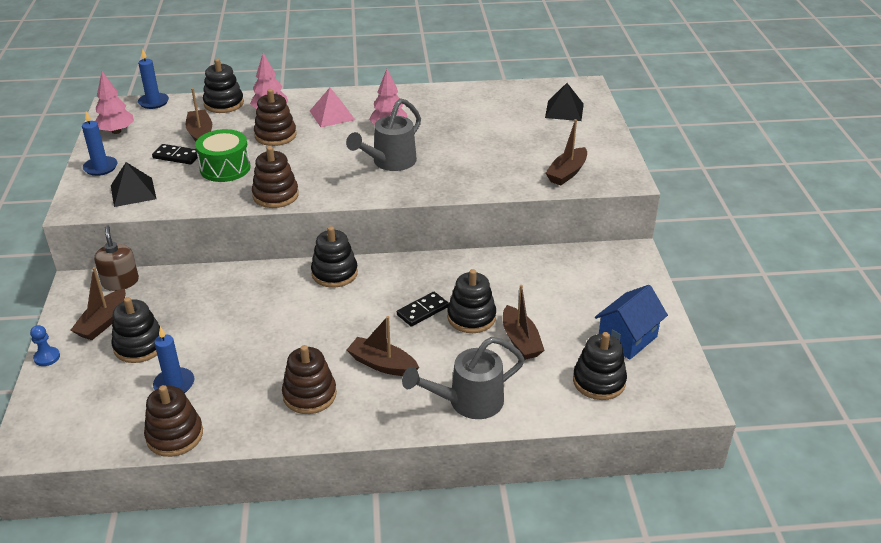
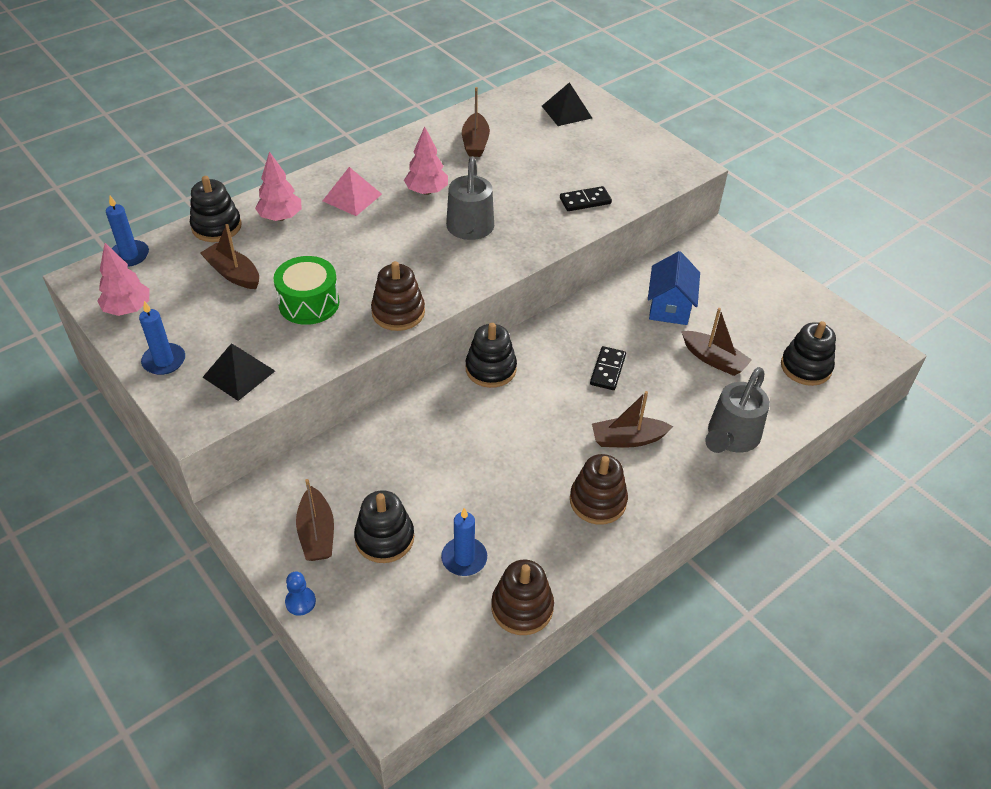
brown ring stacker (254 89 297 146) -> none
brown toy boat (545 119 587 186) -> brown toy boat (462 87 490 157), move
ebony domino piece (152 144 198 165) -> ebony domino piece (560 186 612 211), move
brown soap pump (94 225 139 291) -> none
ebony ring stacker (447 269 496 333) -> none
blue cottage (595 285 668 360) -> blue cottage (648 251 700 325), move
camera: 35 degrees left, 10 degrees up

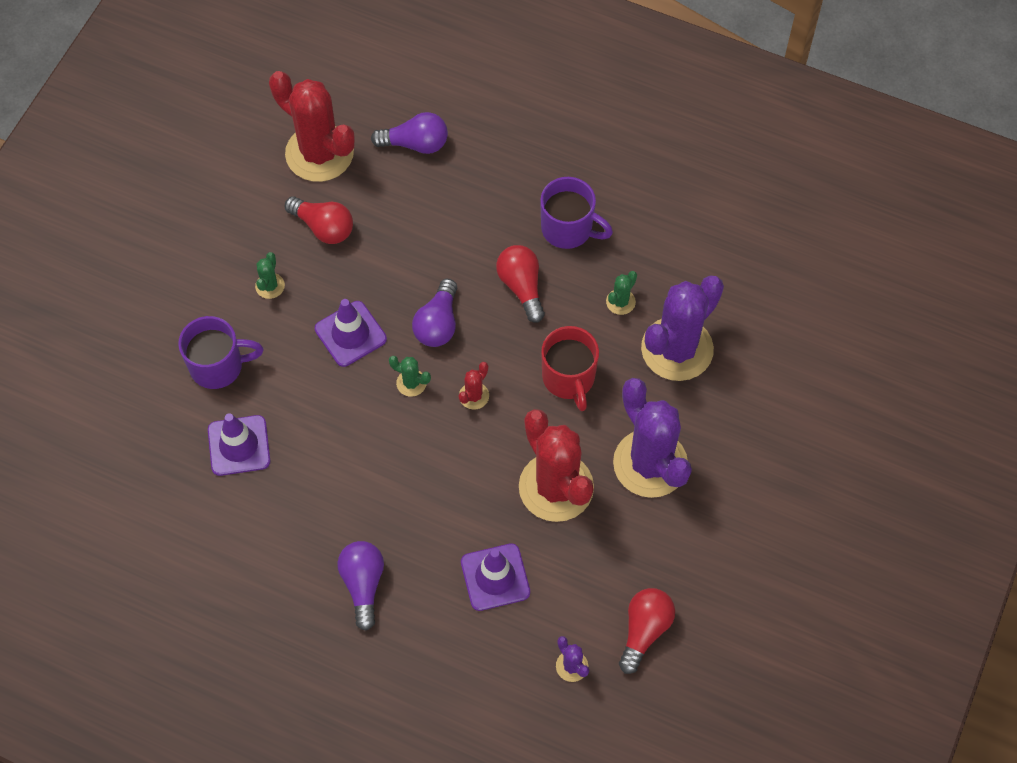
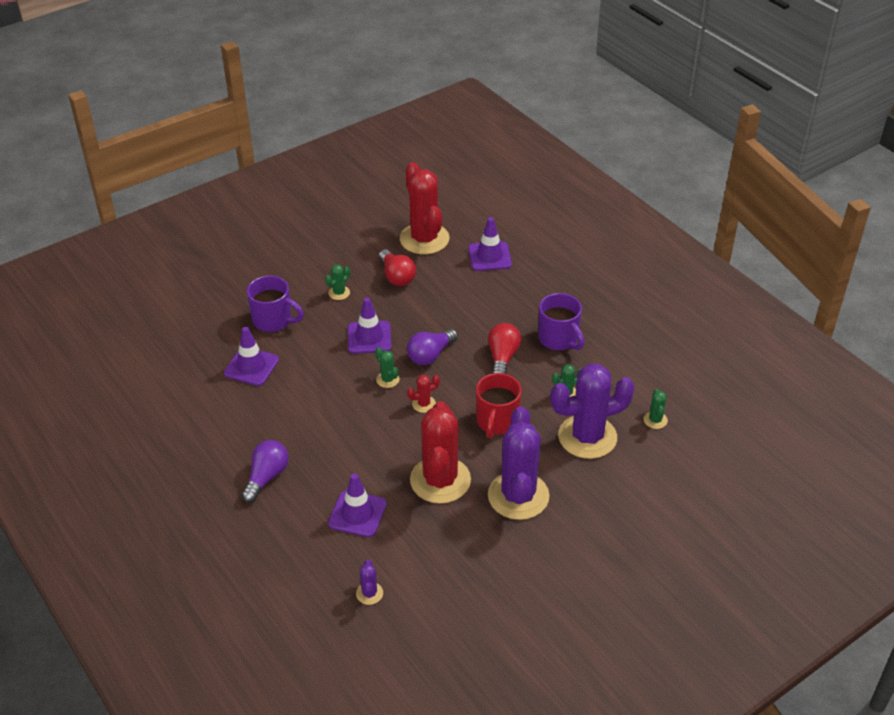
royal purple lightbulb (371 112 448 154) -> royal purple road cone (468 217 512 271)
red lightbulb (619 588 675 674) -> none
none -> green cactus (643 389 668 429)
camera: 30 degrees right, 20 degrees down

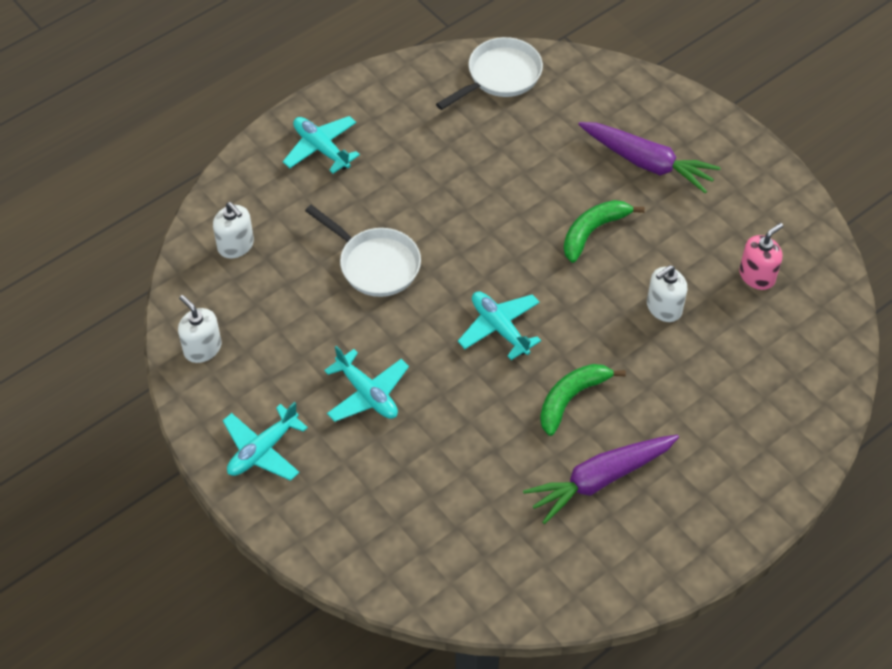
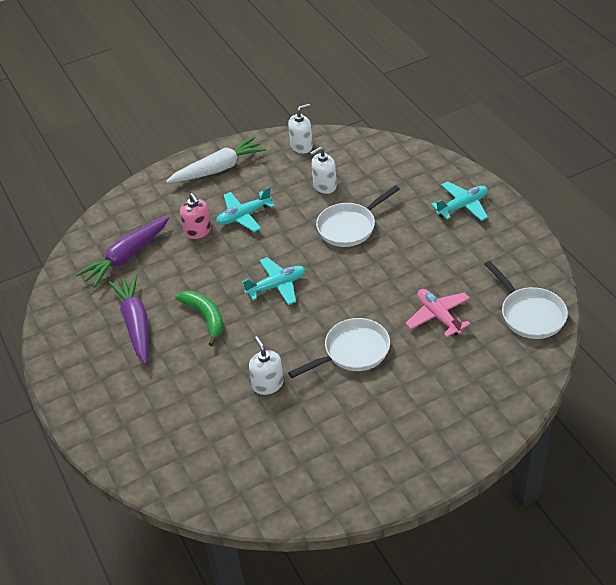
royal purple root vegetable (578 122 721 194) -> royal purple root vegetable (76 216 169 288), move
green toy banana (564 200 645 263) -> snow-white skillet (288 318 390 378)
snow-white soap pump (213 202 254 258) -> snow-white soap pump (310 147 337 194), move
rose-pink soap pump (739 223 783 290) -> rose-pink soap pump (180 193 211 239), move
teal aeroplane (223 402 308 481) -> snow-white root vegetable (166 136 267 183)
none -> rose-pink aeroplane (405 289 471 337)
camera: 105 degrees right, 10 degrees down

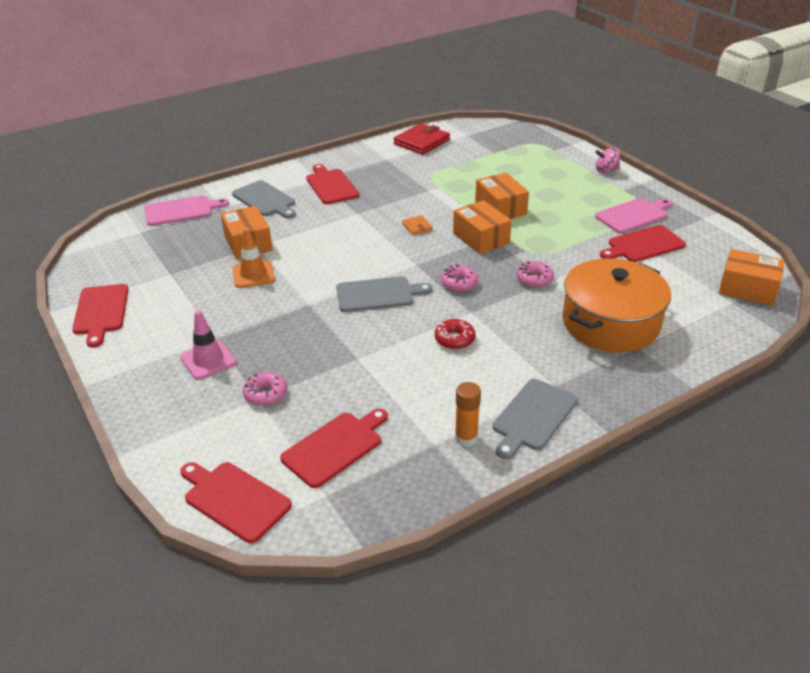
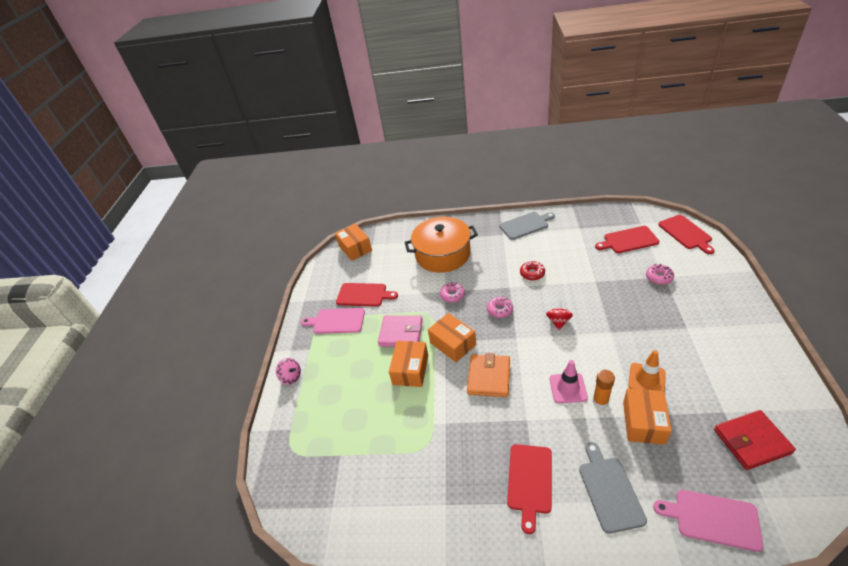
red billfold (394 123 450 155) -> red billfold (714 410 796 470), move
bright orange parcel (453 200 512 254) -> bright orange parcel (428 313 476 362), 45 degrees counterclockwise
bright orange billfold (402 215 433 235) -> bright orange billfold (467 353 510 397), x2.03
grey cutting board (336 276 433 312) -> red spinning top (546 300 573 330)
red cutting board (72 284 129 348) -> none
rose-pink road cone (180 310 236 380) -> rose-pink road cone (550 360 588 403), move
bright orange stick of glue (455 382 481 447) -> bright orange stick of glue (593 370 615 408), move
none -> rose-pink billfold (378 315 423 347)
camera: 140 degrees left, 5 degrees up

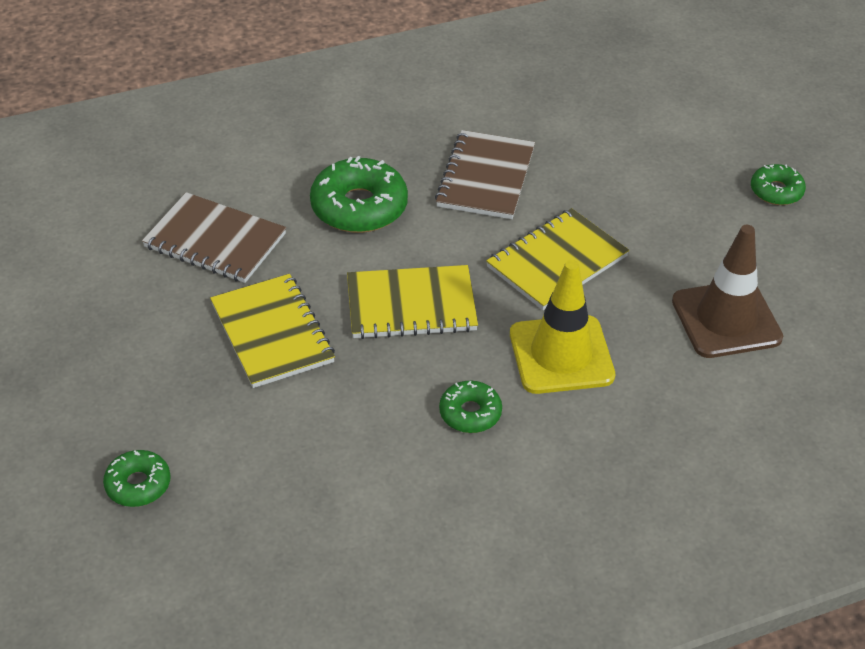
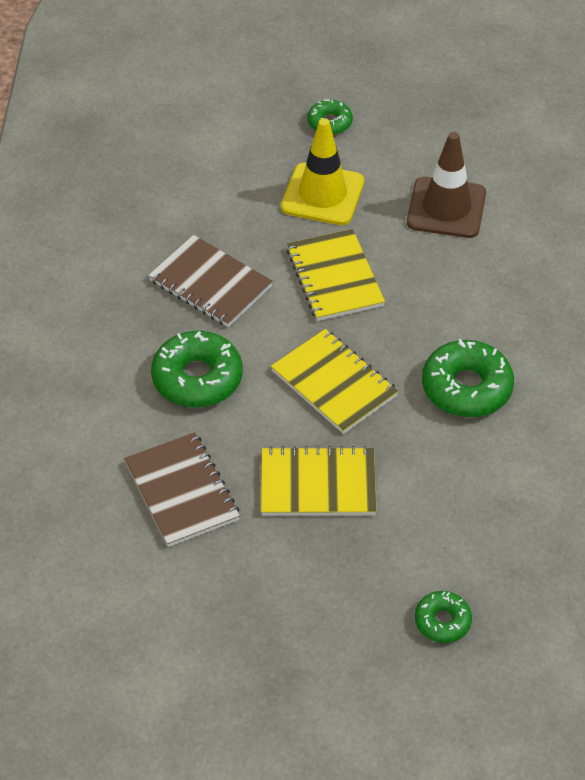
brown notebook (142 192 286 283) -> brown notebook (124 432 240 547), 75 degrees counterclockwise
golden road cone (510 260 615 394) -> golden road cone (281 118 364 225), move
golden notebook (347 265 478 339) -> golden notebook (271 329 398 434), 60 degrees counterclockwise
green donut (439 381 502 433) -> green donut (422 339 514 417), x1.78
camera: 65 degrees left, 5 degrees up

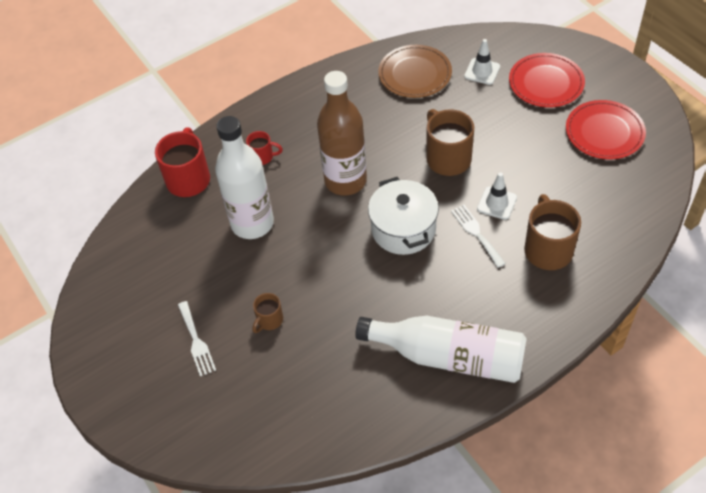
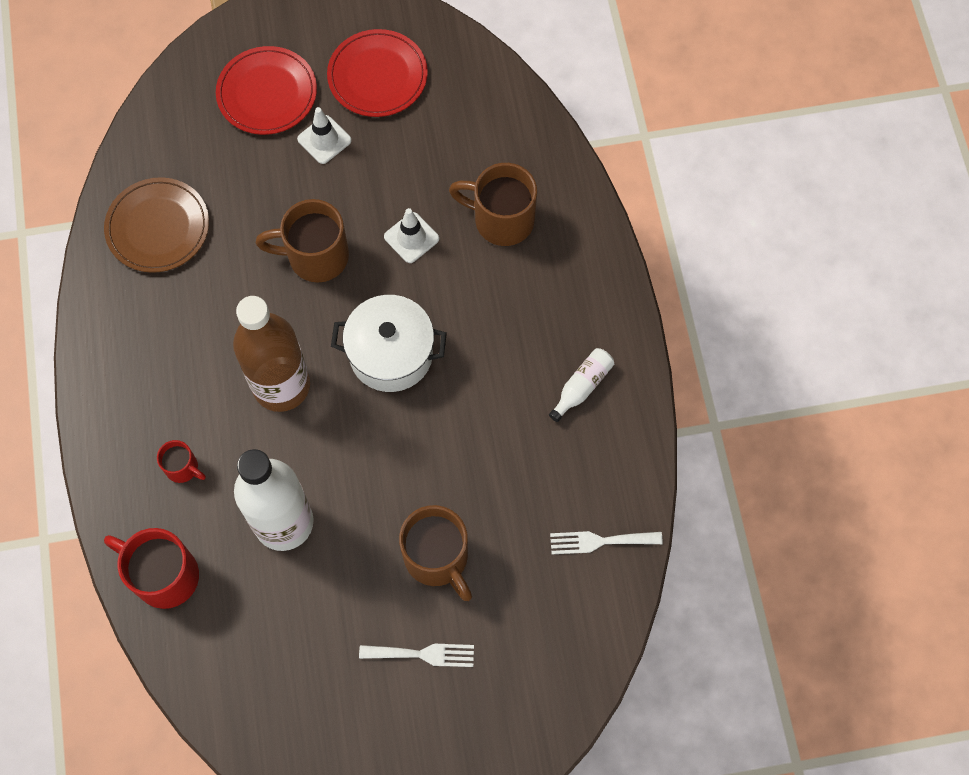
snow-white road cone (464 39 500 85) -> snow-white road cone (297 107 352 164), move
red mug (246 131 283 165) -> red mug (157 440 206 483), 90 degrees clockwise
snow-white fork (451 205 506 268) -> snow-white fork (550 531 663 554), move
brown mug (252 293 283 333) -> brown mug (399 505 472 601), x1.89
snow-white drink bottle (355 316 527 383) -> snow-white drink bottle (549 348 614 422), x0.43
camera: 70 degrees left, 15 degrees up

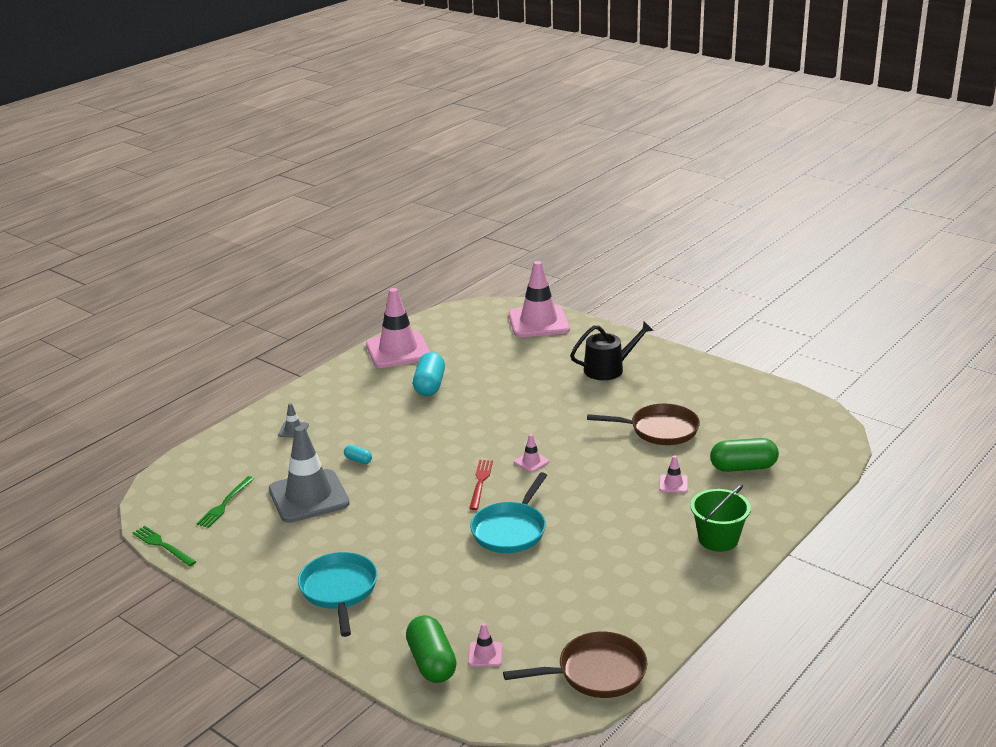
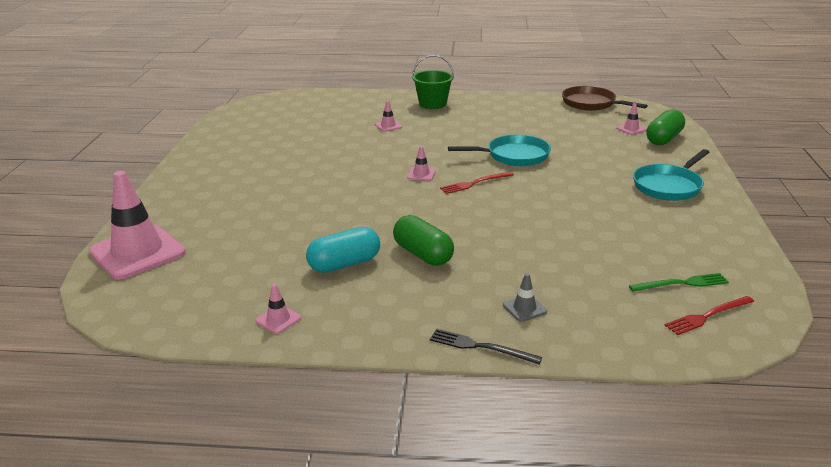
rose-pink road cone (366 288 431 368) -> rose-pink road cone (255 284 301 334), x0.41
ebony sprinkling can (570 321 654 380) -> none
brown skillet (587 403 700 445) -> none
grey road cone (269 426 350 523) -> none
green capsule (710 438 779 472) -> green capsule (393 215 454 266), move
teal capsule (344 445 372 464) -> none
green fork (133 526 196 567) -> none
none -> red fork (664 296 754 335)
none -> ebony fork (430 329 542 364)
camera: 125 degrees left, 0 degrees up

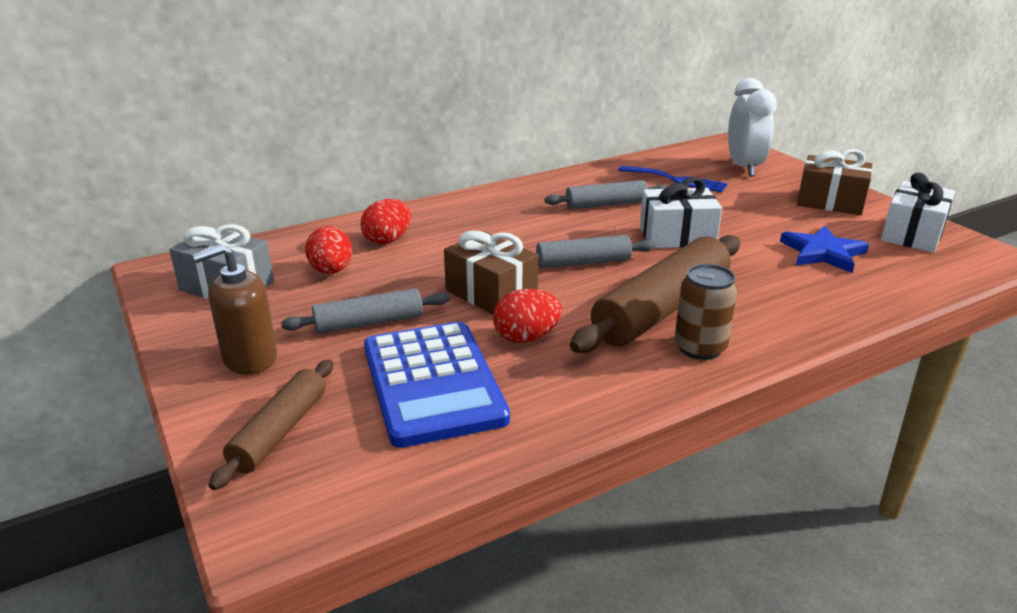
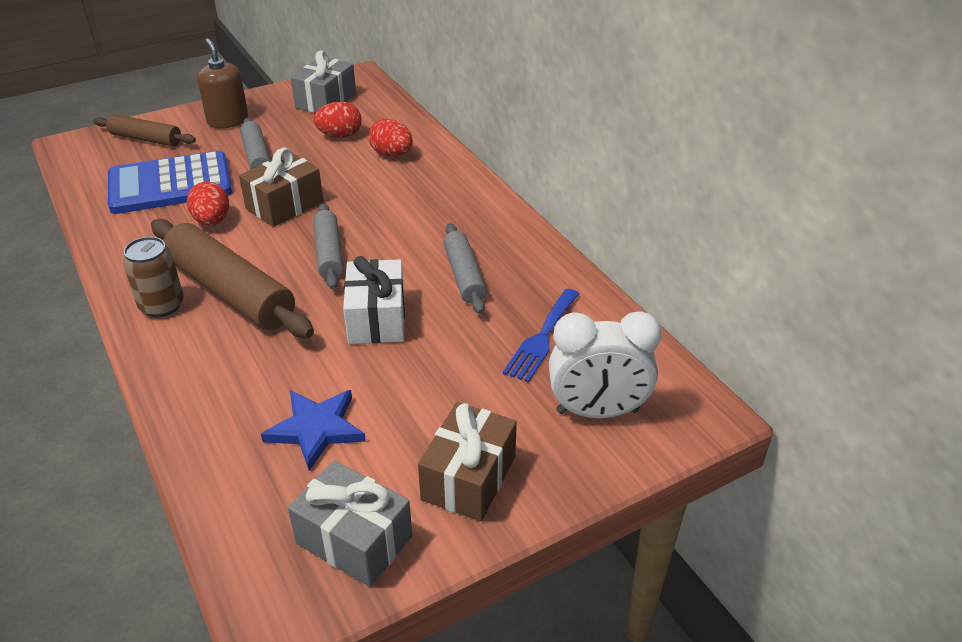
snow-white present (881 173 955 252) -> grey present (288 460 412 587)
camera: 90 degrees right, 10 degrees up

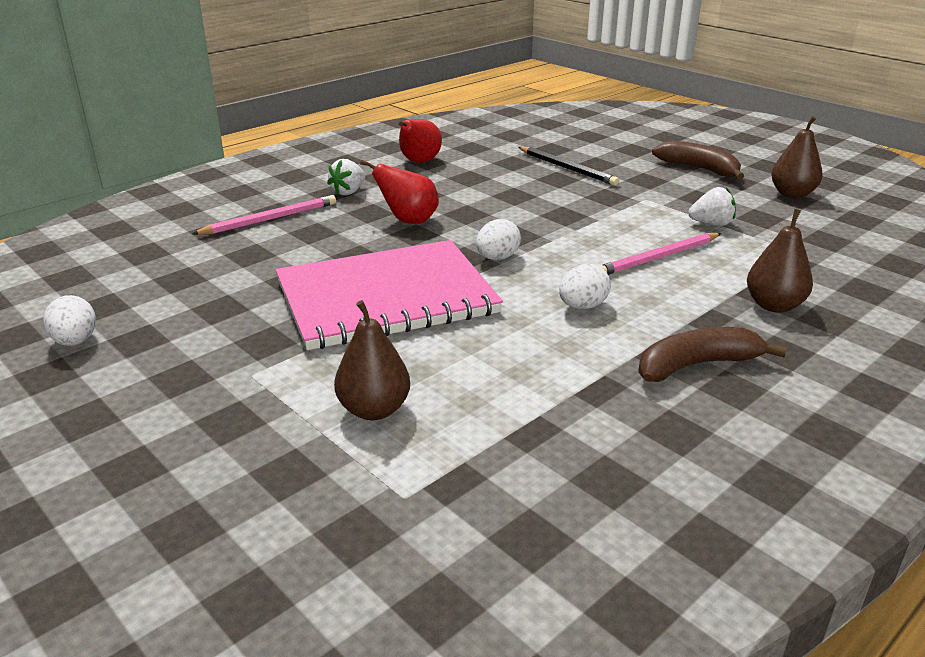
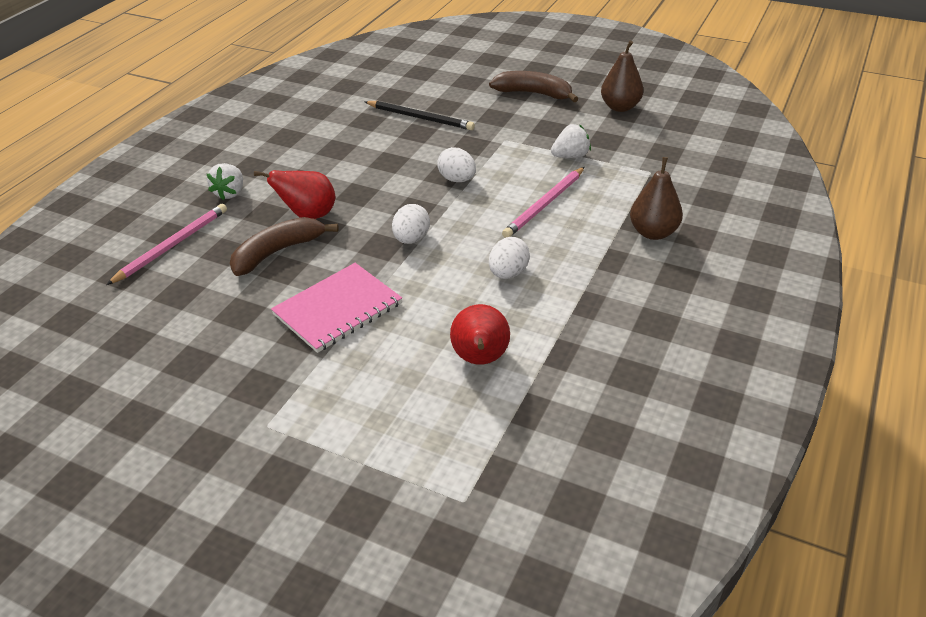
red pear (399 119 442 163) -> red pear (450 304 510 365), move
rose-pink notebook (276 240 503 350) -> rose-pink notebook (271 263 402 353), x0.59
snow-white toy egg (43 295 96 346) -> snow-white toy egg (437 147 476 182), move
brown pear (334 300 410 420) -> none
brown toy banana (638 327 787 382) -> brown toy banana (230 217 339 276), move
camera: 20 degrees left, 10 degrees up

